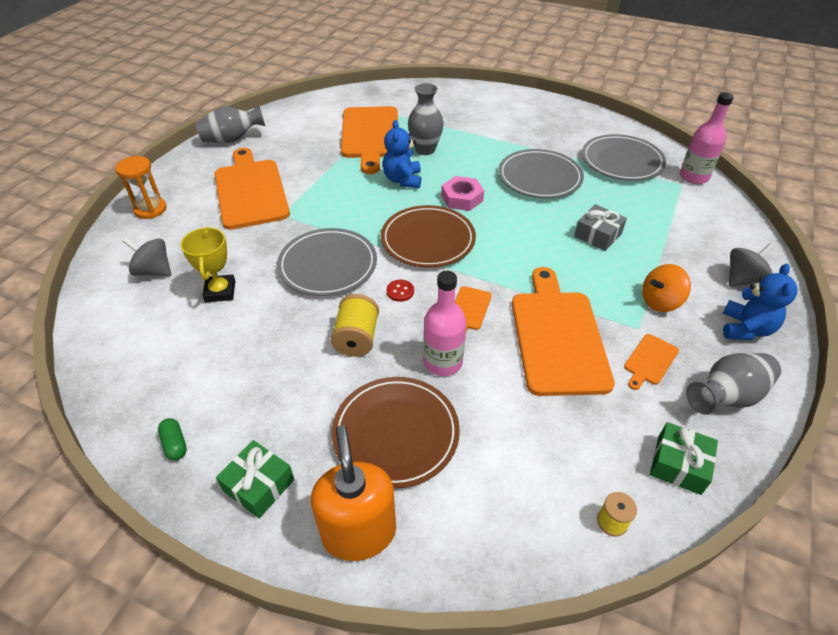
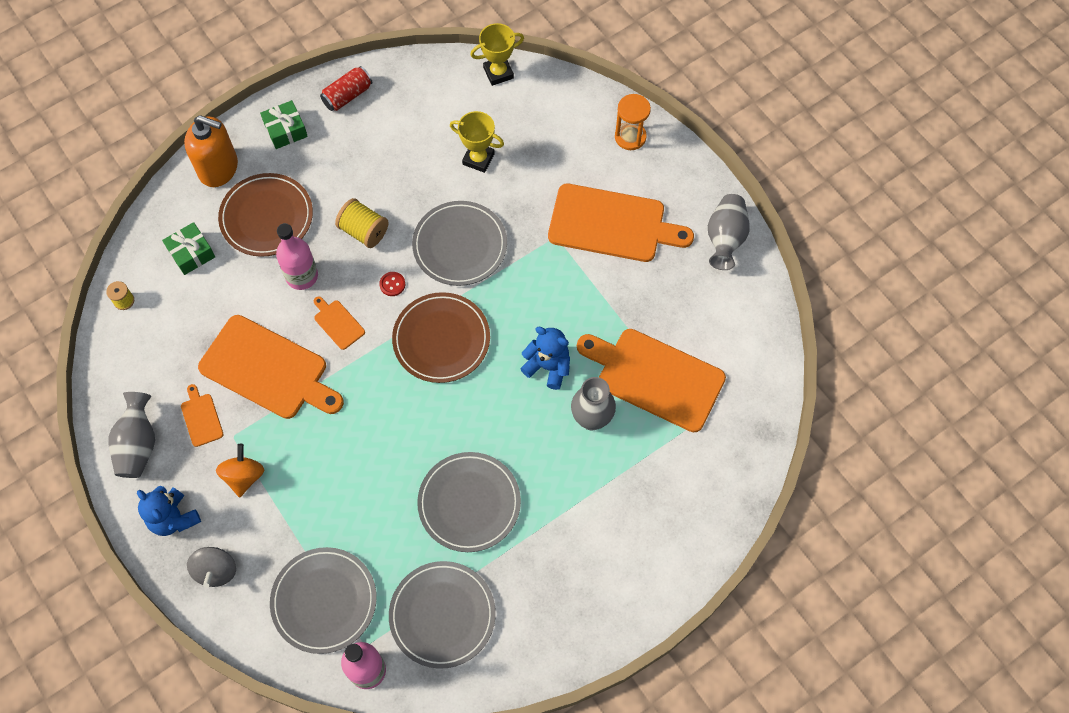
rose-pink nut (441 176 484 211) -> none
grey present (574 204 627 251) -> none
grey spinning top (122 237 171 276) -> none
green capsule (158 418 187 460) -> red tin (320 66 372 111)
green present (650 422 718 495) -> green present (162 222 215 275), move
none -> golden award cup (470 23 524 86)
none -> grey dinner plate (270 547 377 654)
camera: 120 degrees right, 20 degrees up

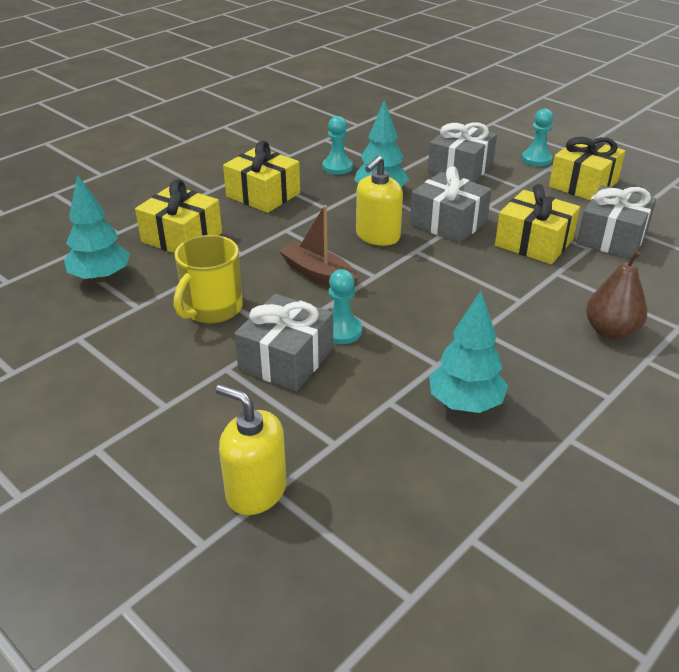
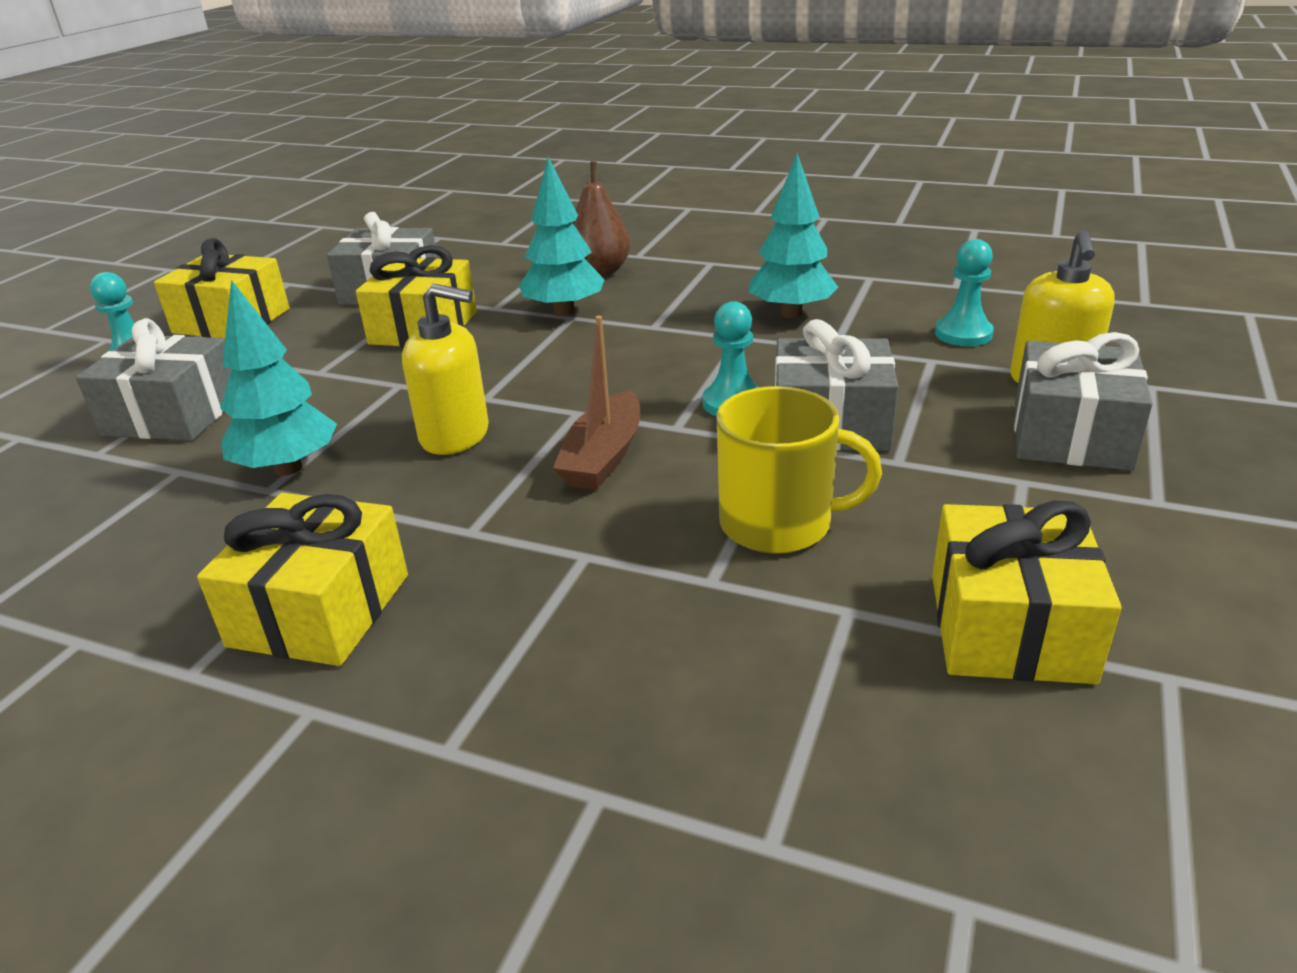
teal pawn (323 116 353 175) -> teal pawn (935 239 994 346), move
grey present (410 166 492 243) -> grey present (1014 332 1153 471), move
teal toy tree (64 174 130 282) -> teal toy tree (519 157 605 316), move
golden present (135 179 222 253) -> golden present (932 500 1122 684), move
camera: 110 degrees left, 5 degrees down

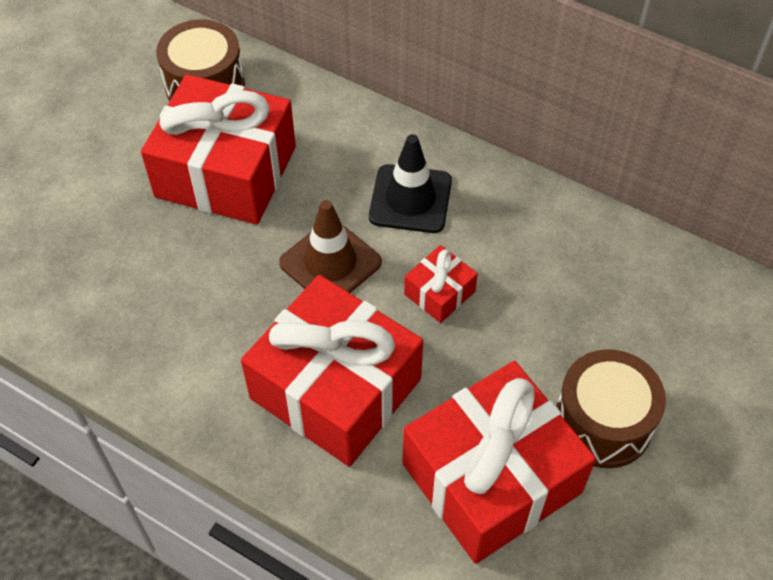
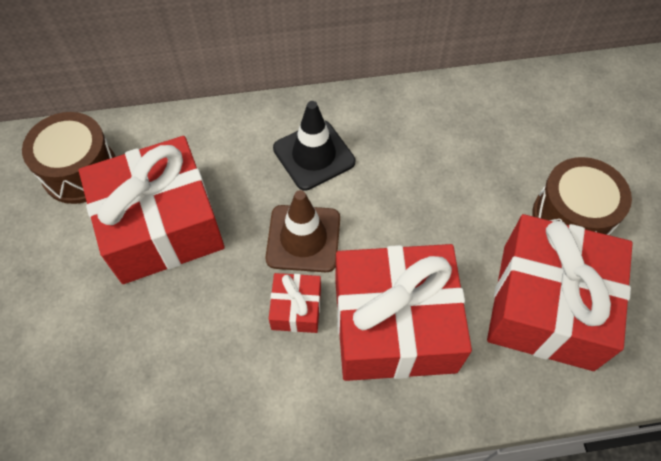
red present (404 245 478 323) -> red present (269 273 321 333), move
camera: 40 degrees left, 5 degrees up

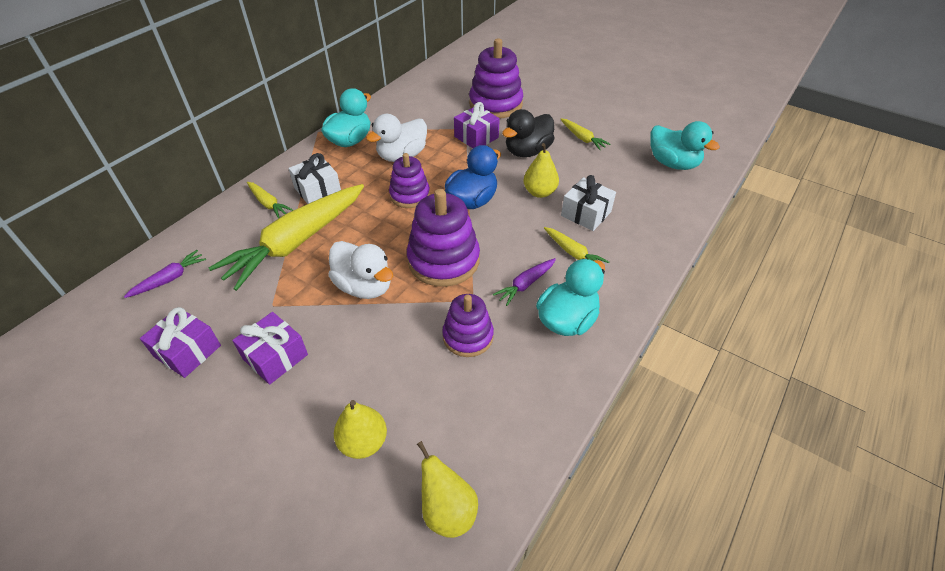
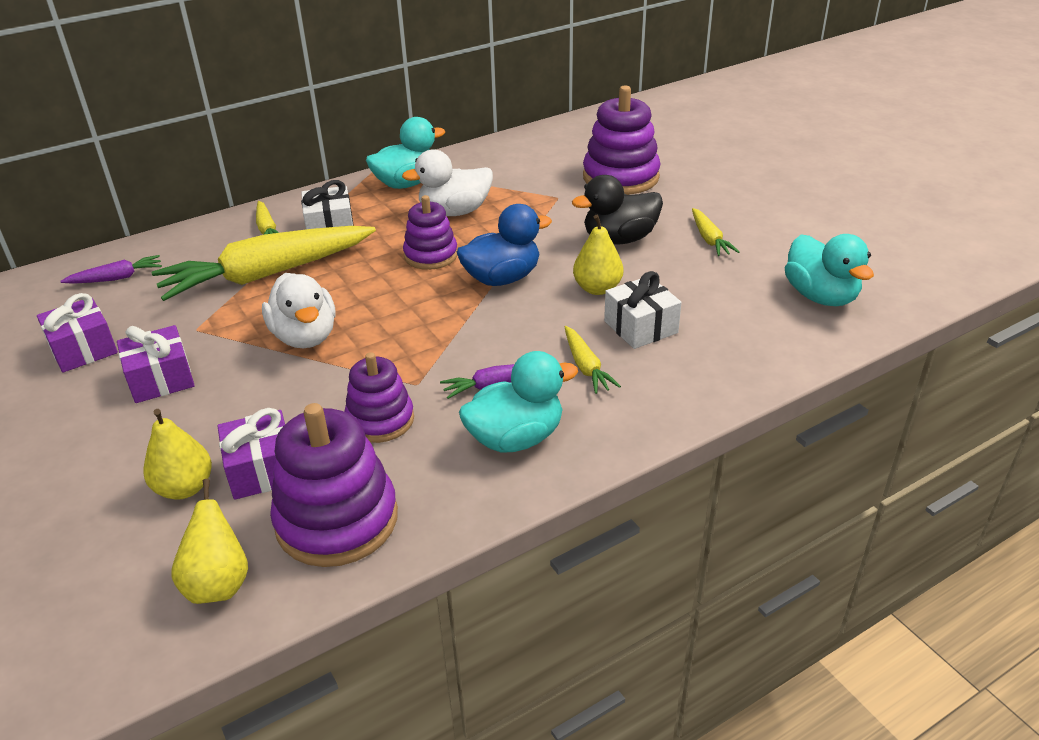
royal purple present (454 102 500 148) -> royal purple present (217 408 285 500), move
royal purple ring stacker (407 189 480 287) -> royal purple ring stacker (270 403 398 567), move
camera: 25 degrees right, 10 degrees down

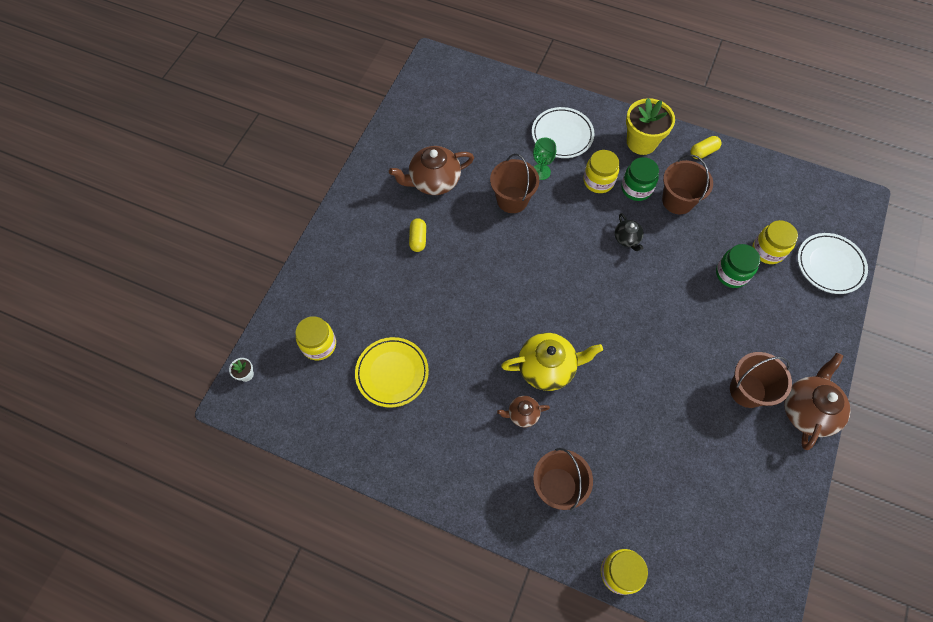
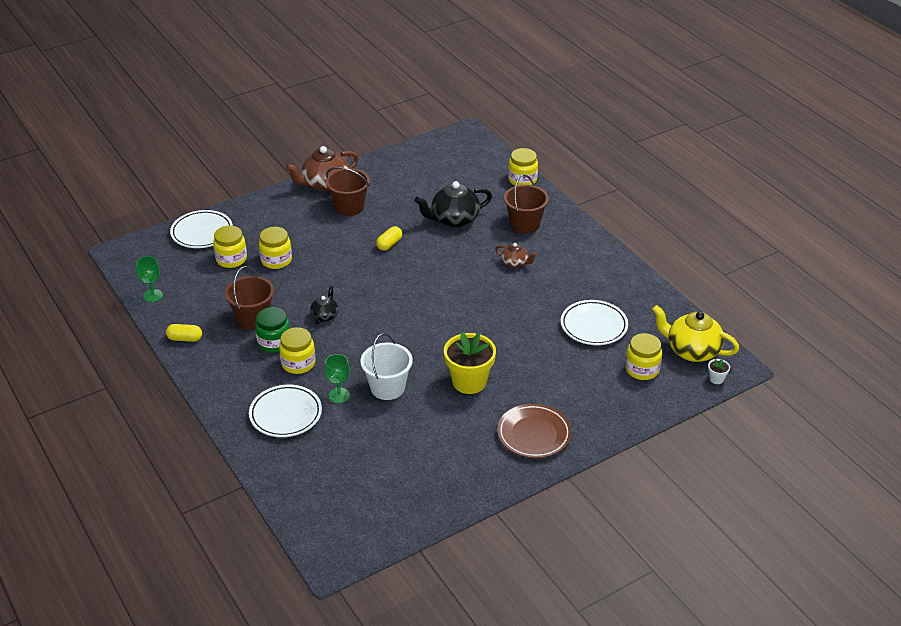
golden flower pot (626 98 675 155) -> golden flower pot (444 332 496 394), move
brown tea pot (389 146 474 195) -> none
brown sand bucket (490 154 539 213) -> snow-white sand bucket (360 333 413 400)
golden capsule (409 218 426 252) -> golden capsule (376 226 402 251), move
green jar (716 244 760 288) -> golden jar (259 227 292 269)
golden tea pot (501 333 603 391) -> golden tea pot (652 305 739 362), move
golden dinner plate (355 337 429 408) -> snow-white dinner plate (561 300 628 345)
none -> ebony tea pot (415 181 492 228)
none -> green goblet (136 256 163 302)
none -> brown dinner plate (497 404 571 458)
camera: 145 degrees left, 25 degrees down

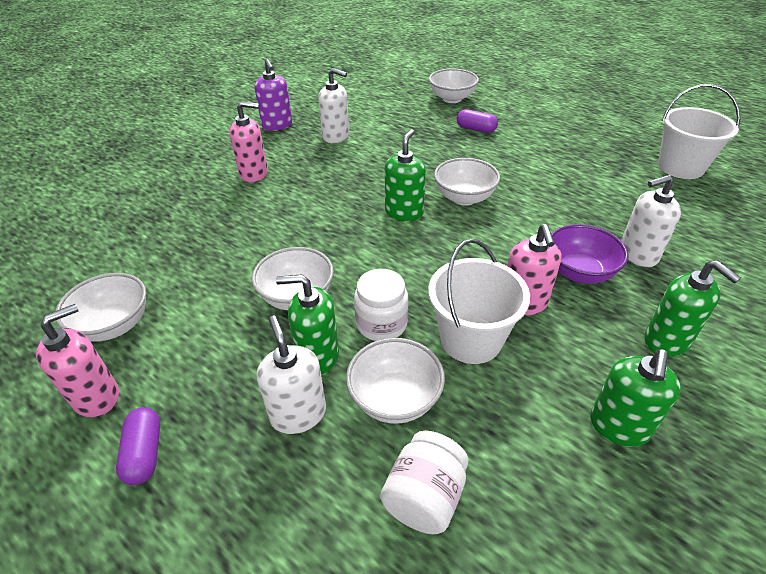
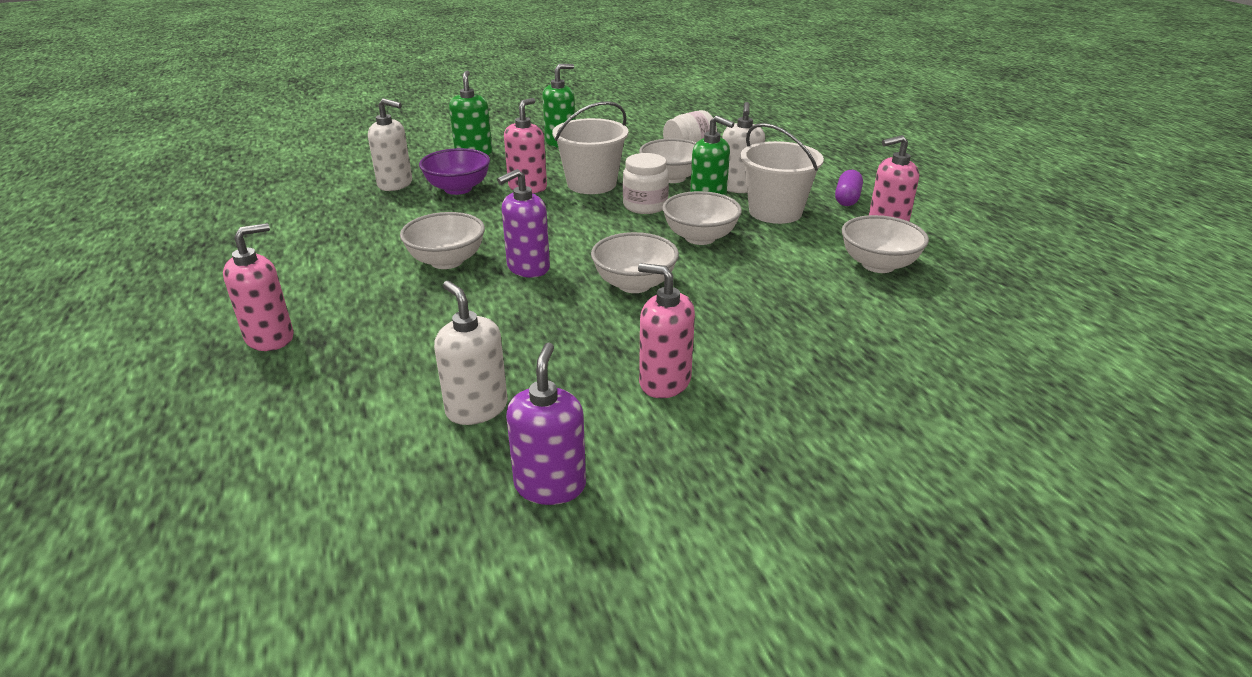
snow-white deep dish (429 68 479 103) -> snow-white deep dish (591 232 679 293), move
snow-white sand bucket (658 84 740 179) -> snow-white sand bucket (741 123 824 224), move
royal purple capsule (457 109 498 133) -> rose-pink soap pump (223 223 294 351)
green soap pump (384 129 426 221) -> royal purple soap pump (497 169 550 278)
camera: 150 degrees left, 10 degrees down

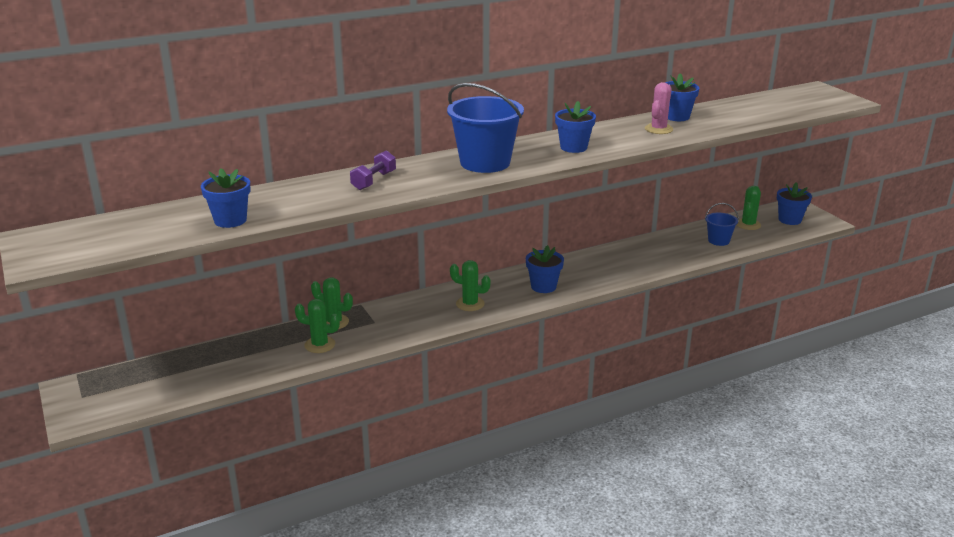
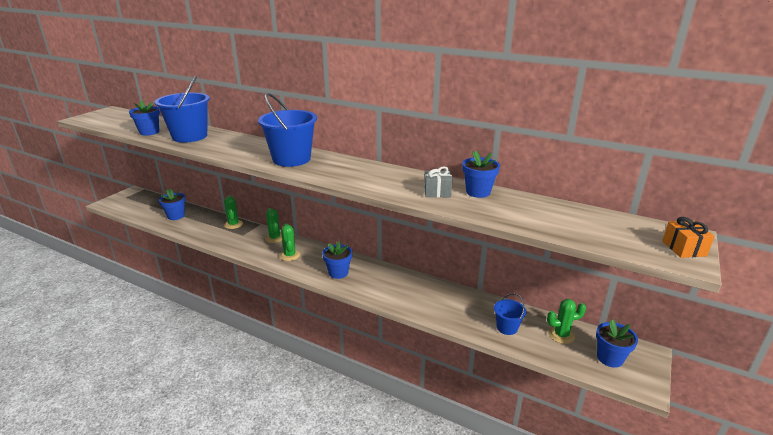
rose-pink cactus (645 82 673 134) -> grey present (424 166 452 197)
blue flower pot (555 101 596 153) -> blue flower pot (159 189 186 220), move
royal purple free weight (350 150 396 190) -> none
green cactus (295 299 340 353) -> green cactus (265 208 282 243), move
none -> blue sand bucket (154 75 210 143)
none -> bright orange present (662 217 715 258)
camera: 55 degrees right, 0 degrees up

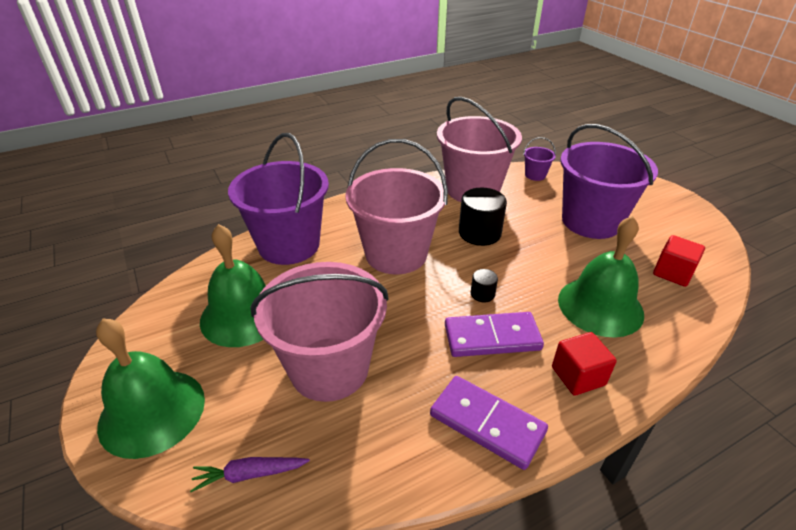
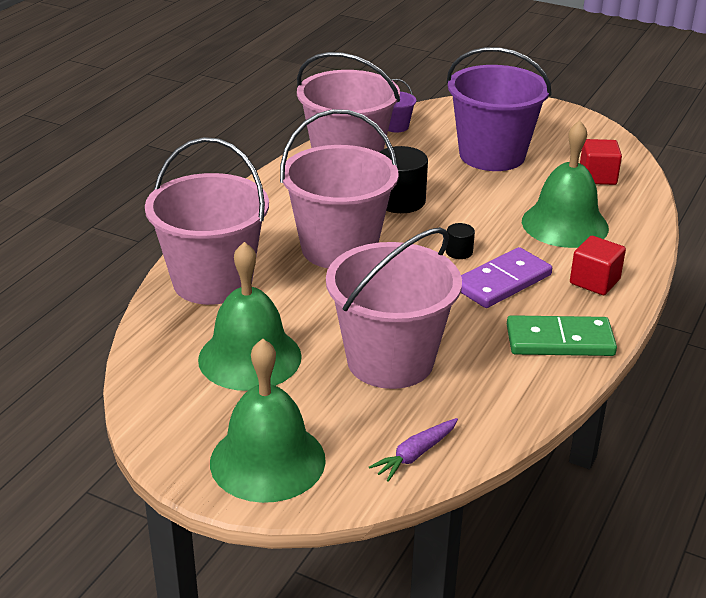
royal purple sand bucket (228 133 329 265) -> rose-pink sand bucket (145 137 269 305)
royal purple domino piece (430 376 548 470) -> green domino piece (507 315 617 356)
camera: 35 degrees left, 5 degrees down

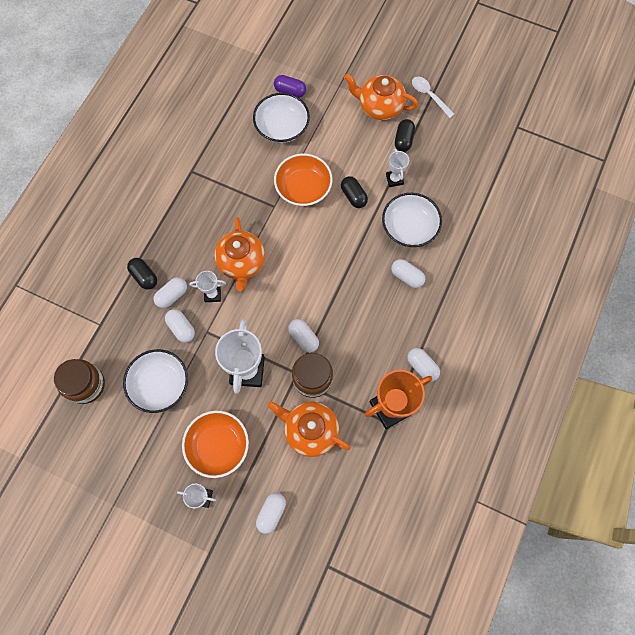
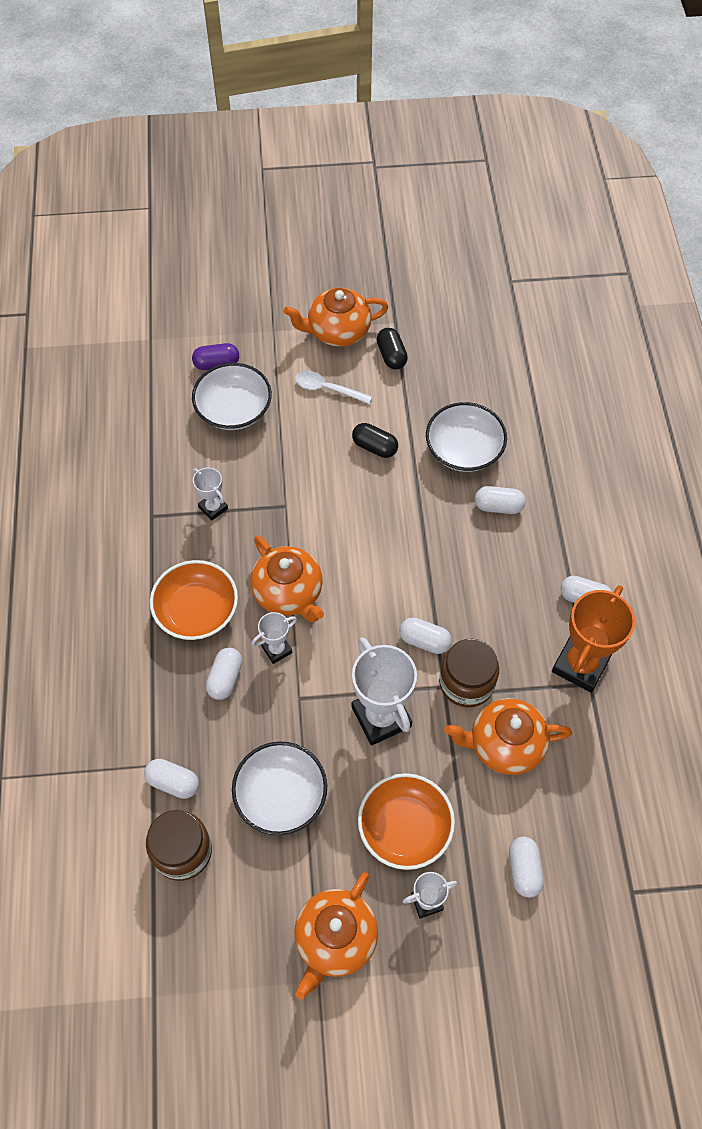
snow-white spoon (412 77 454 118) -> snow-white spoon (295 371 372 404), move
snow-white award cup (386 149 409 187) -> snow-white award cup (193 467 228 521), move
bright orange deep dish (274 153 333 206) -> bright orange deep dish (150 560 238 640), move
ebony capsule (127 258 157 289) -> none
snow-white capsule (165 309 195 343) -> snow-white capsule (144 759 199 799), move
none -> bright orange tea pot (294 872 378 999)
camera: 30 degrees left, 10 degrees down

